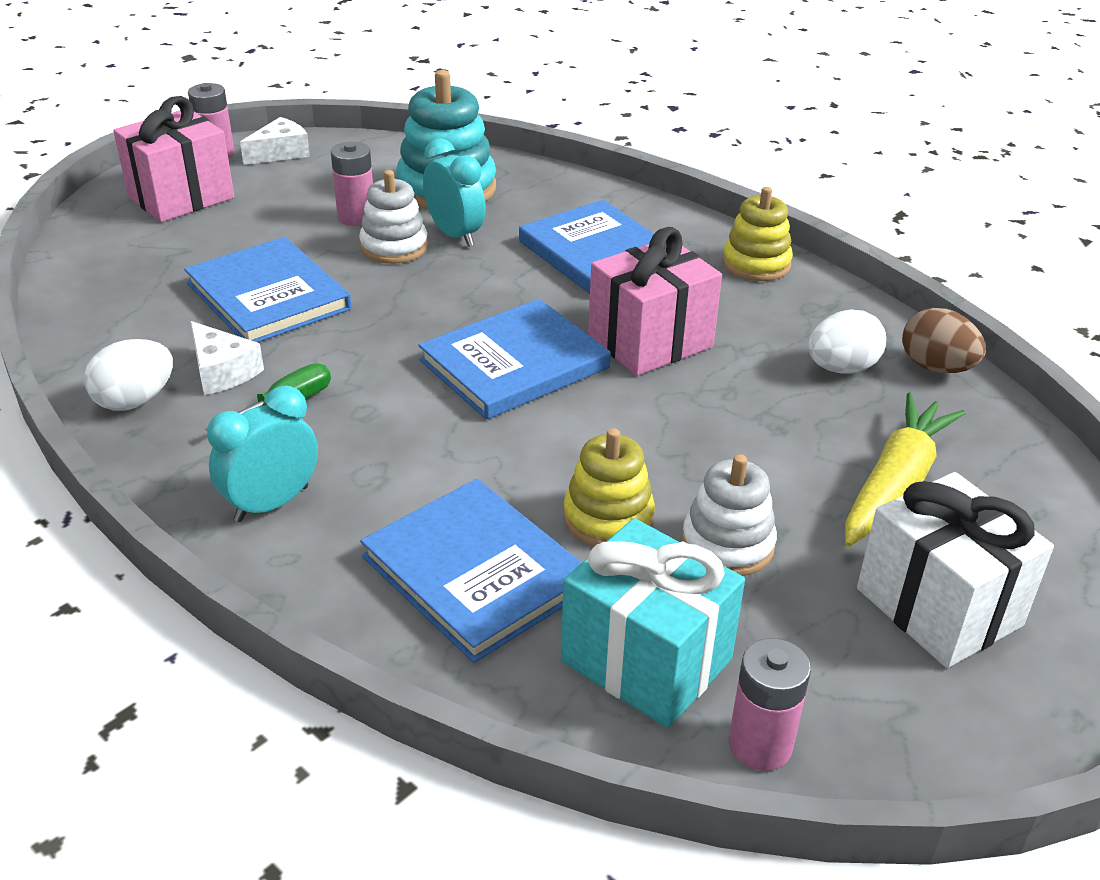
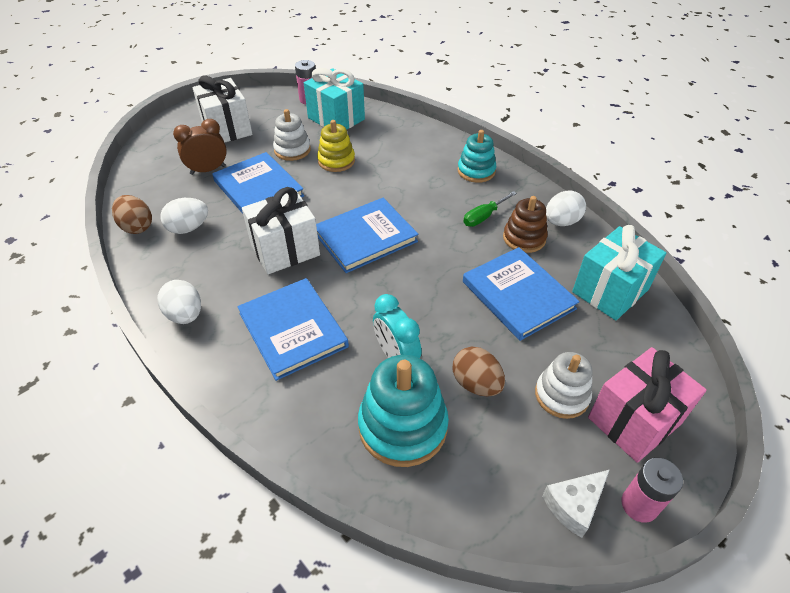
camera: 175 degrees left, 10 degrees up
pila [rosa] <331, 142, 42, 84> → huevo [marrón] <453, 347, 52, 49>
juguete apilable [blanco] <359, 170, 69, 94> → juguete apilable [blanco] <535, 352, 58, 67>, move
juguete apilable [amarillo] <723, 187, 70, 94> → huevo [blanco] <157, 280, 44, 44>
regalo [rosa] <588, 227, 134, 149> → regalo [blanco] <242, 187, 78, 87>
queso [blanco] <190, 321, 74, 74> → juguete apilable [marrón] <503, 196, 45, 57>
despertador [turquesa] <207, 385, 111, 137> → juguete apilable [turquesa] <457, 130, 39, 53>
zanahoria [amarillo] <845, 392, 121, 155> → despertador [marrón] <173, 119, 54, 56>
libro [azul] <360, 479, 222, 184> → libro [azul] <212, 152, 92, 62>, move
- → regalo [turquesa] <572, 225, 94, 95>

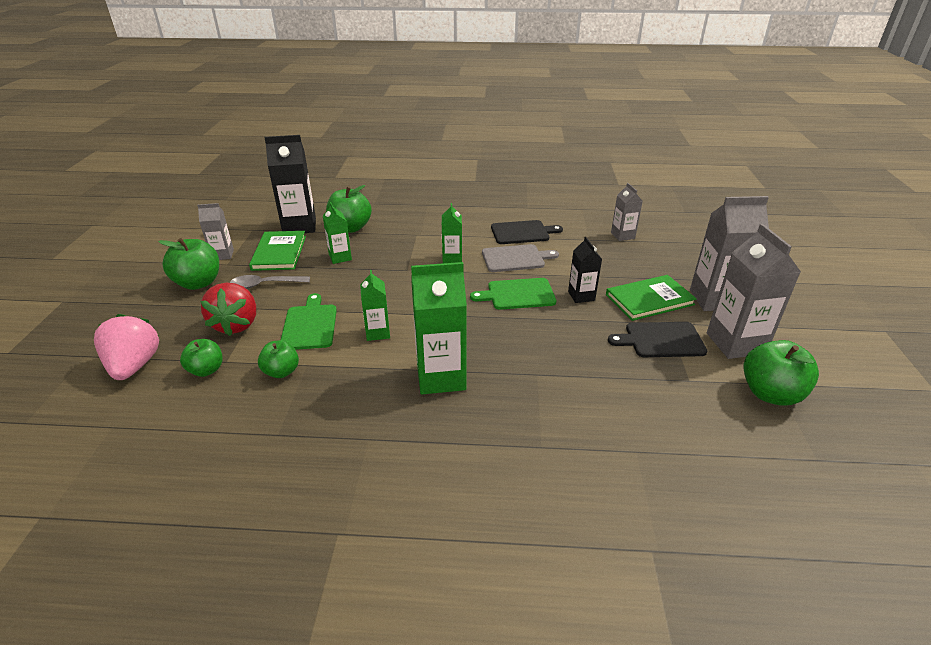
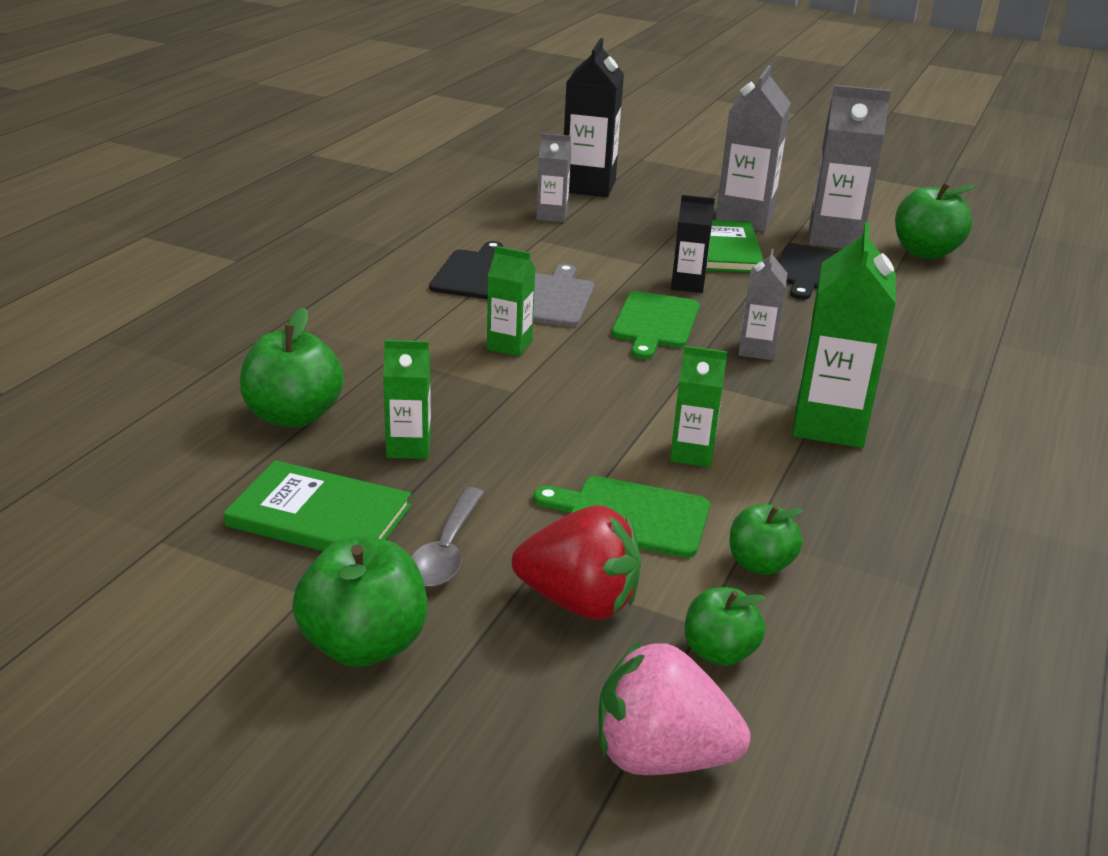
camera: 70 degrees left, 5 degrees down
cartón de leche [negro] <264, 135, 52, 98> → cartón de leche [negro] <564, 38, 60, 159>, move
cartón de leche [gris] <197, 203, 37, 57> → cartón de leche [gris] <738, 249, 49, 111>, move

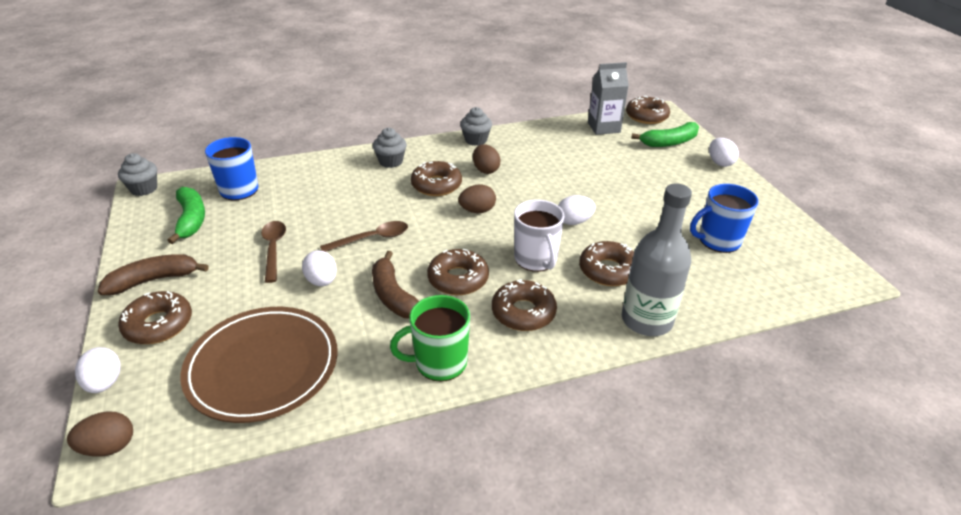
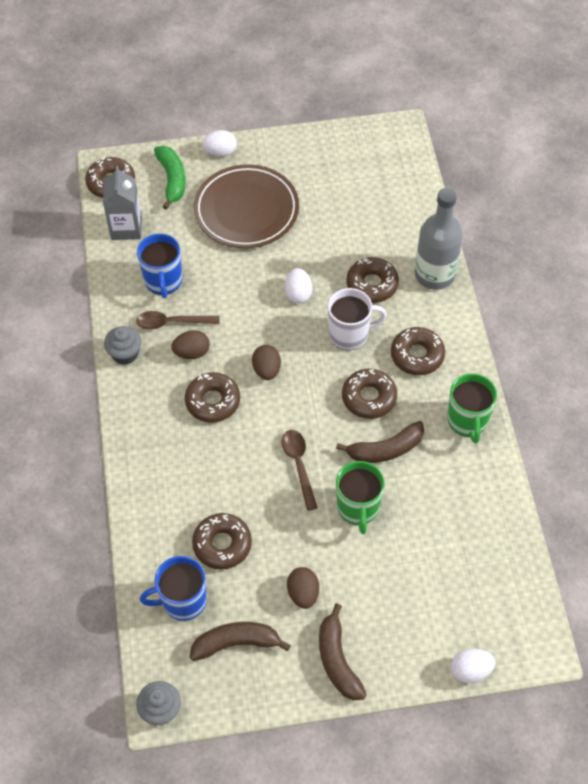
camera: 80 degrees left, 20 degrees up
magdalena [gris] <373, 127, 34, 41> → -
taza [azul] <690, 184, 69, 69> → taza [azul] <137, 233, 45, 65>, move
plátano [verde] <167, 187, 38, 57> → plátano [marrón] <190, 622, 101, 39>
cuchara [marrón] <261, 221, 25, 62> → cuchara [marrón] <136, 311, 84, 19>, move
huevo [blanco] <302, 250, 35, 36> → taza [verde] <336, 461, 49, 73>
rosquilla [marrón] <118, 291, 74, 53> → rosquilla [marrón] <192, 513, 60, 57>, move
plato [marrón] <181, 307, 157, 116> → plato [marrón] <193, 164, 106, 84>, move
huevo [marrón] <67, 411, 66, 46> → huevo [marrón] <287, 567, 32, 42>, move

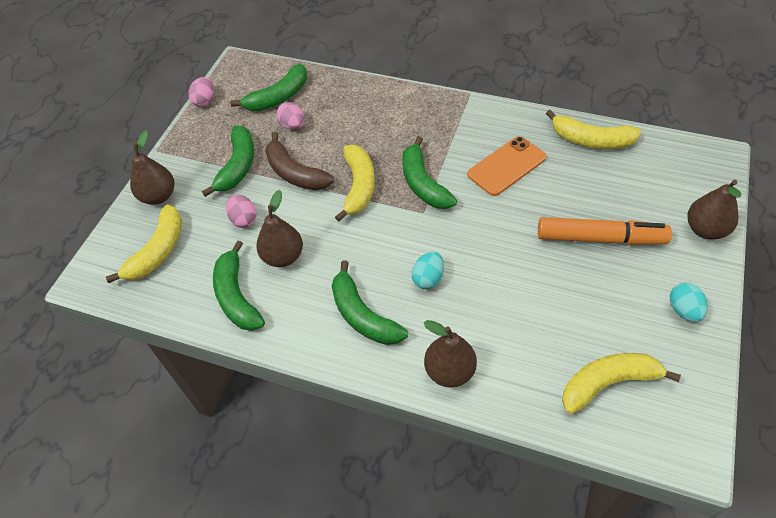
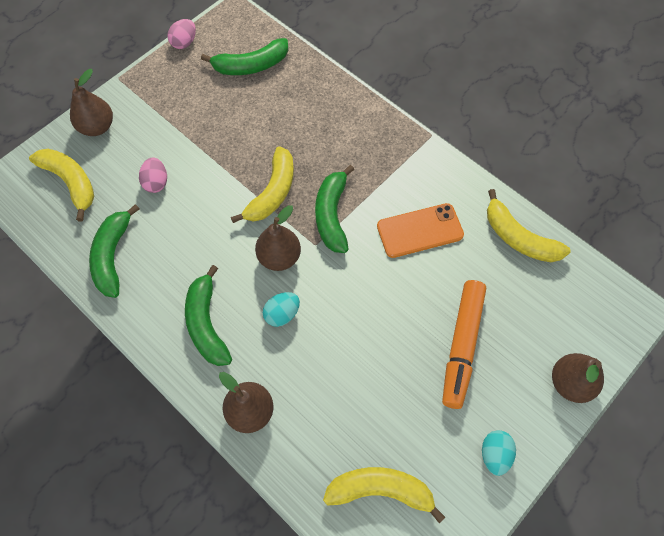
camera: 20 degrees right, 10 degrees up
huevo [rosa] <277, 102, 27, 28> → -
plátano [verde] <202, 126, 52, 71> → -
plátano [marrón] <265, 132, 69, 58> → -
pera [marrón] <256, 190, 47, 77> → pera [marrón] <255, 205, 46, 66>, move
plátano [amarillo] <106, 204, 76, 79> → plátano [amarillo] <29, 149, 65, 72>, 90 degrees counterclockwise
rotulador [naranja] <538, 217, 134, 28> → rotulador [naranja] <442, 280, 44, 129>, 75 degrees clockwise

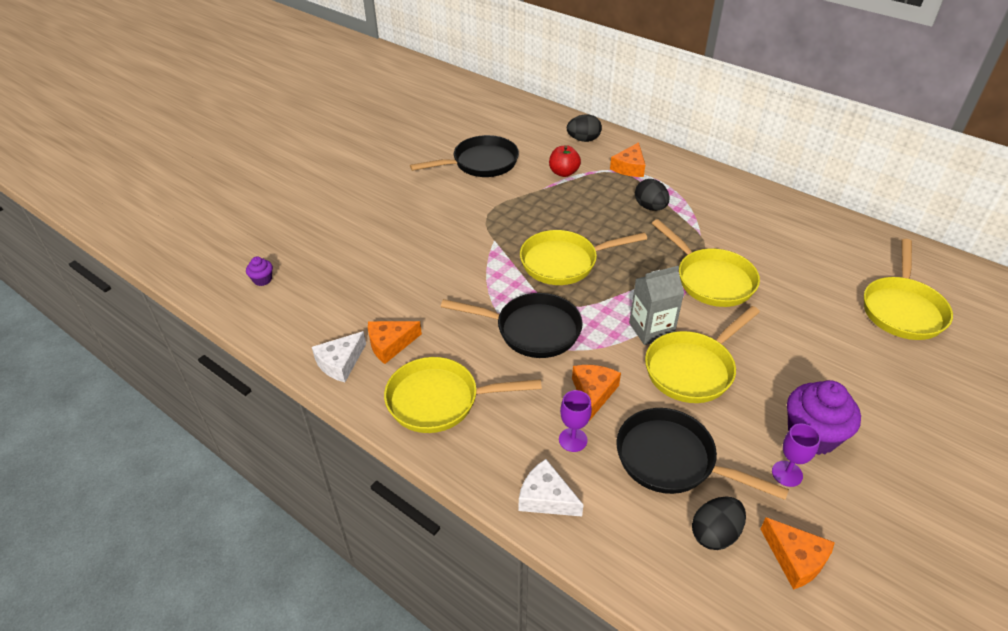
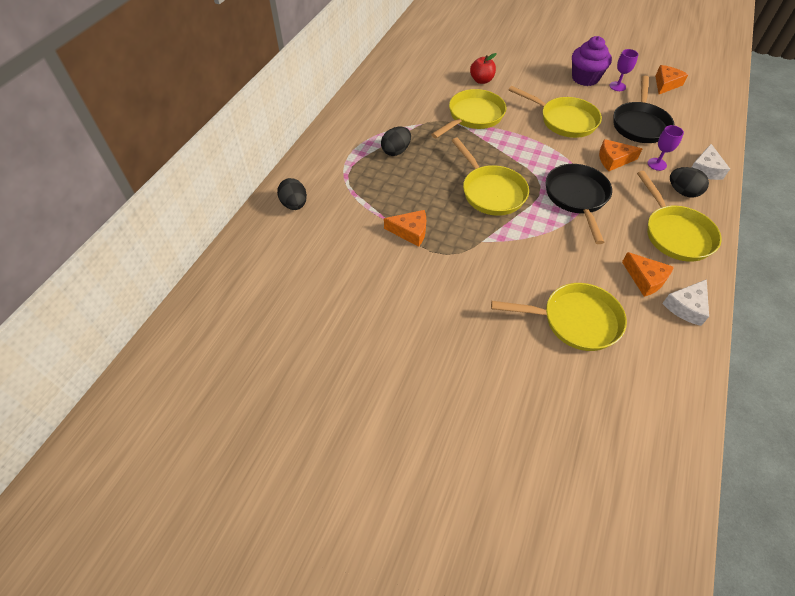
camera: 105 degrees left, 10 degrees up
sartén [negro] <410, 135, 109, 42> → -
queso [naranja] <610, 142, 35, 35> → queso [naranja] <384, 210, 42, 37>, move
manzana [rojo] <549, 145, 32, 32> → manzana [rojo] <470, 53, 27, 31>, move
sartén [amarillo] <864, 239, 89, 101> → sartén [amarillo] <491, 283, 136, 68>, move
magdalena [morado] <246, 257, 27, 29> → -
cartón de leche [gris] <629, 266, 55, 79> → -
queso [blanco] <312, 331, 54, 51> → queso [blanco] <662, 279, 47, 47>, 105 degrees clockwise
huevo [negro] <692, 497, 54, 53> → huevo [negro] <670, 167, 39, 30>, move

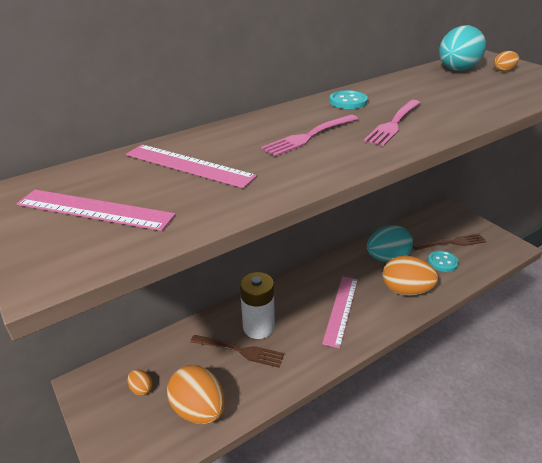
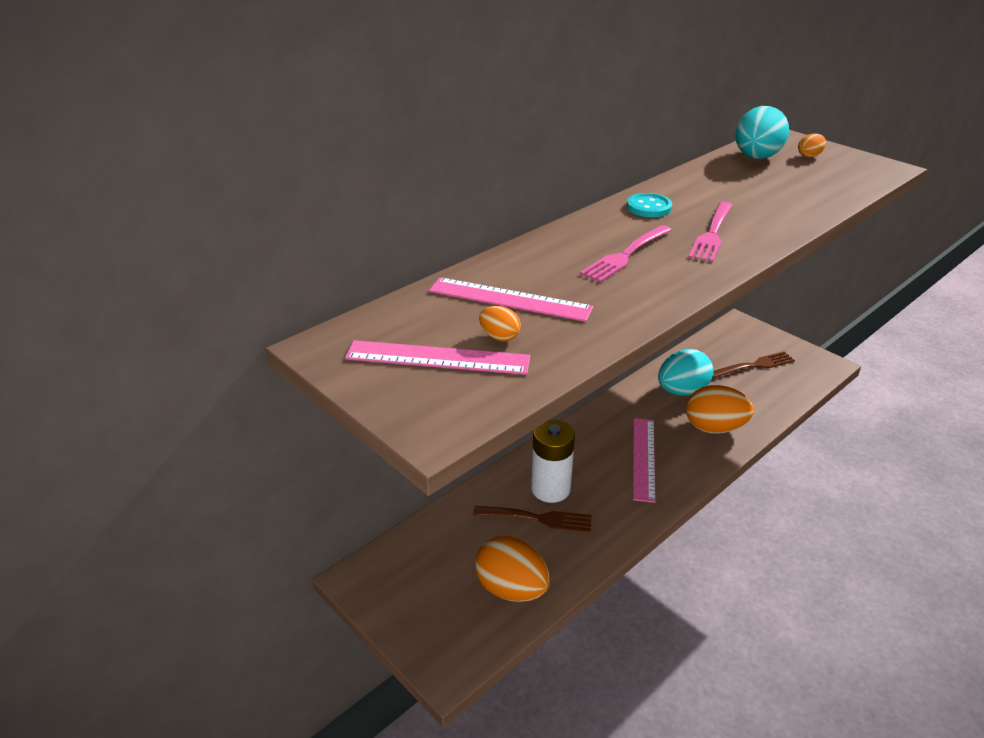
camera: 10 degrees left, 0 degrees up
botón [turquesa] <428, 251, 31, 21> → -
huevo [naranja] <128, 369, 25, 27> → huevo [naranja] <479, 306, 42, 36>, move

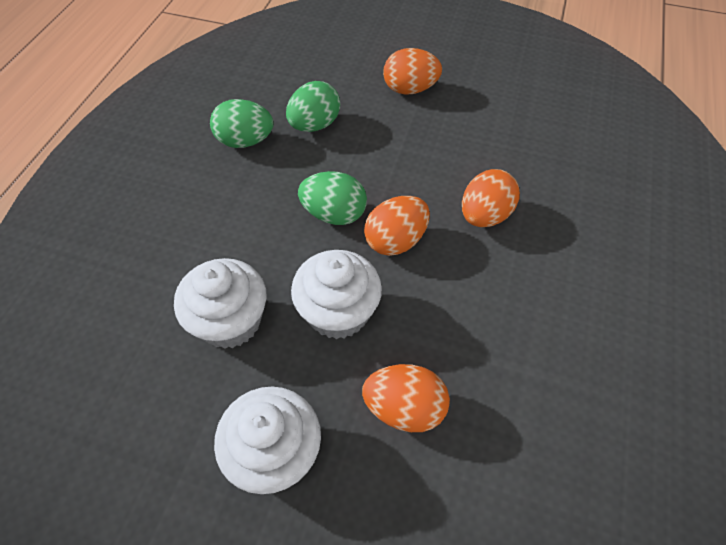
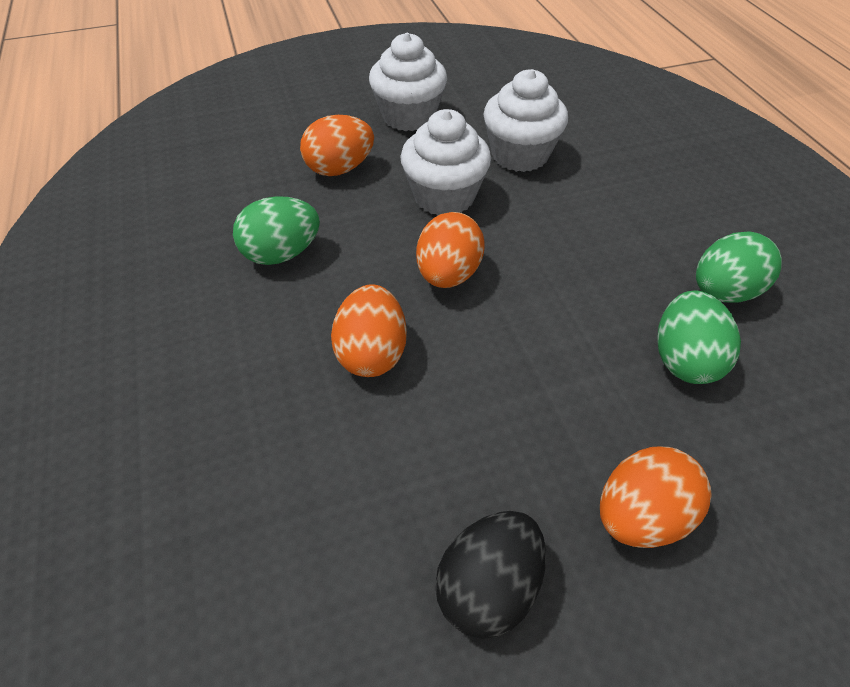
camera: 145 degrees right, 5 degrees down
huevo [verde] <298, 171, 69, 54> → huevo [verde] <233, 196, 87, 69>, move
- → huevo [negro] <435, 511, 111, 128>

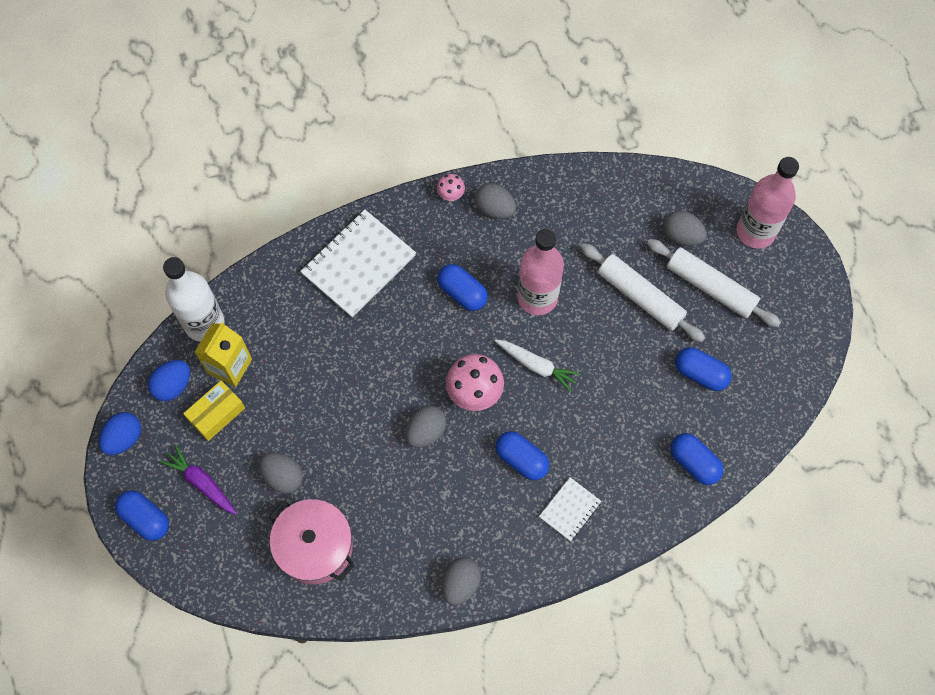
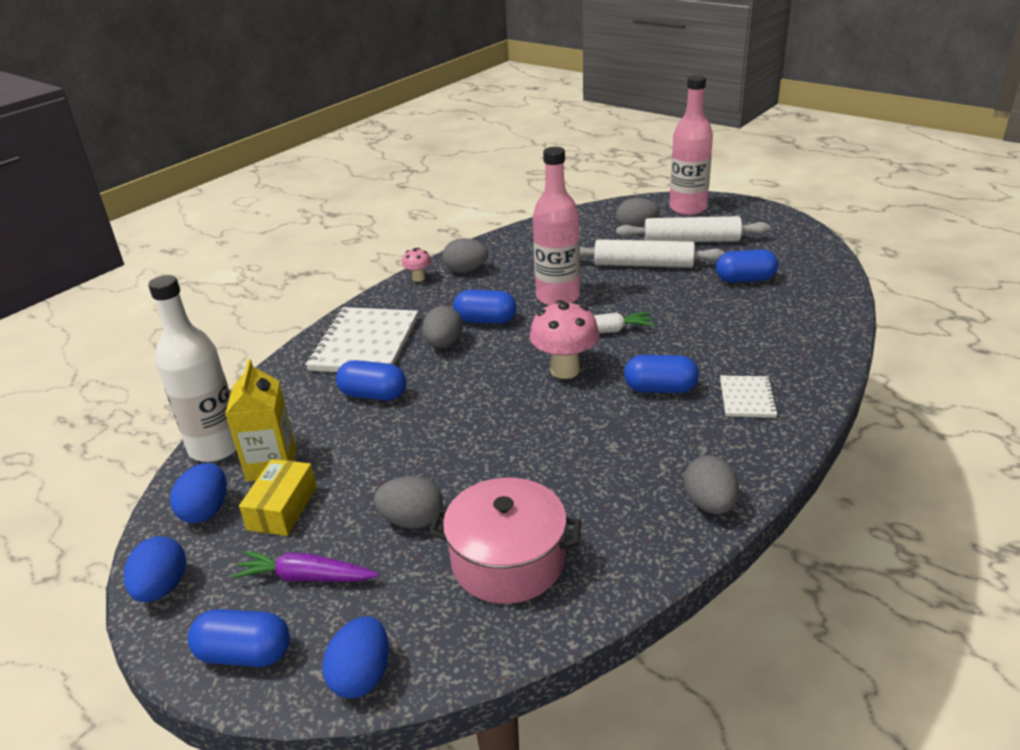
camera: 30 degrees left, 35 degrees down
huevo [gris] <406, 406, 40, 42> → huevo [gris] <423, 306, 40, 42>, move
cápsula [azul] <670, 433, 53, 52> → cápsula [azul] <336, 360, 70, 41>, move
- → huevo [azul] <322, 616, 67, 83>

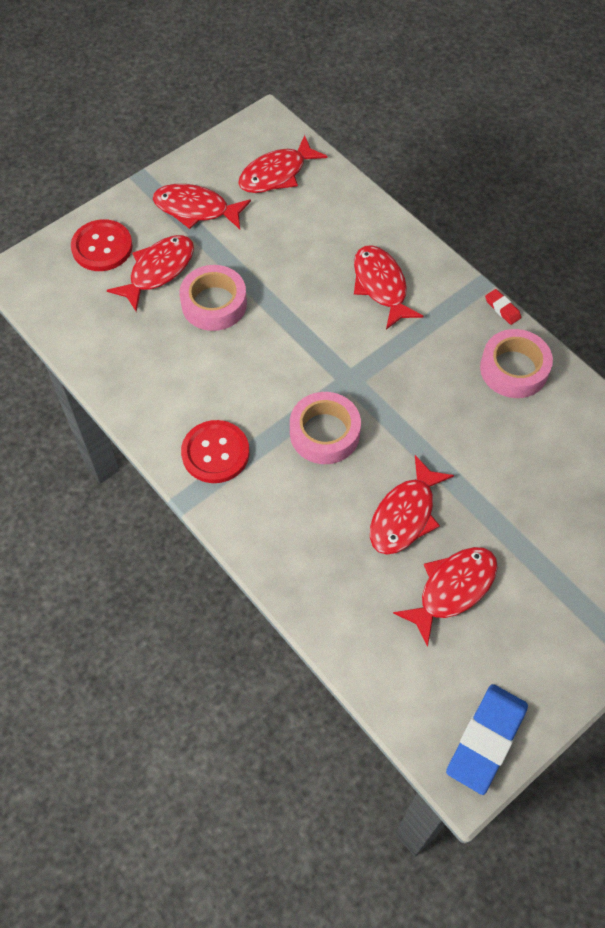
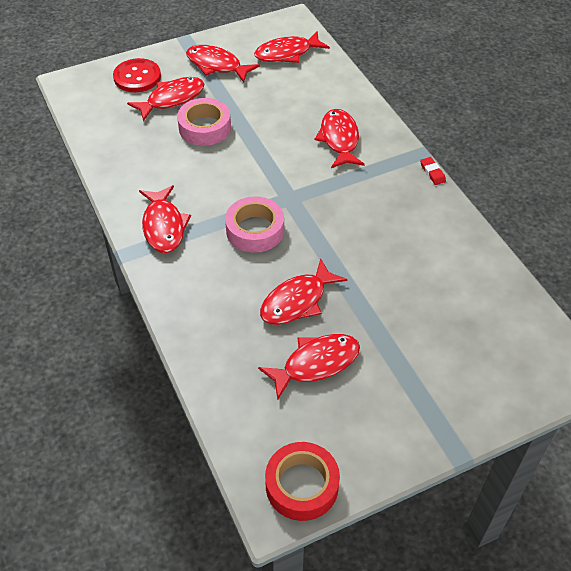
camera: 15 degrees right, 10 degrees down
cinta adhesiva [rosa] <480, 329, 73, 69> → -
botón [rojo] <181, 420, 68, 63> → pez [rojo] <139, 185, 52, 68>
goma de borrar [azul] <446, 684, 82, 111> → cinta adhesiva [rojo] <265, 442, 75, 79>

